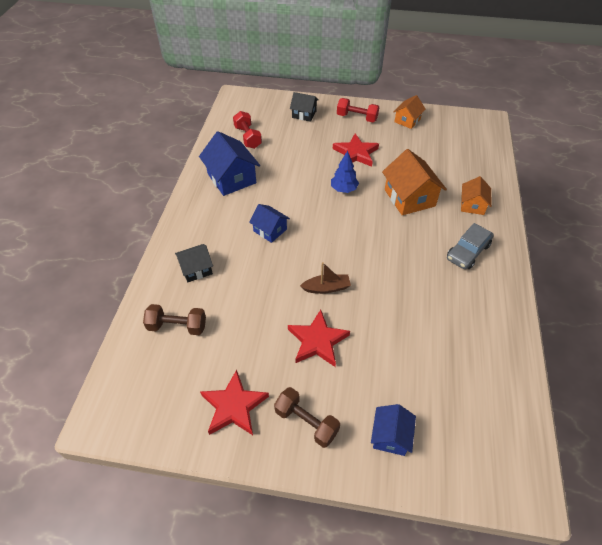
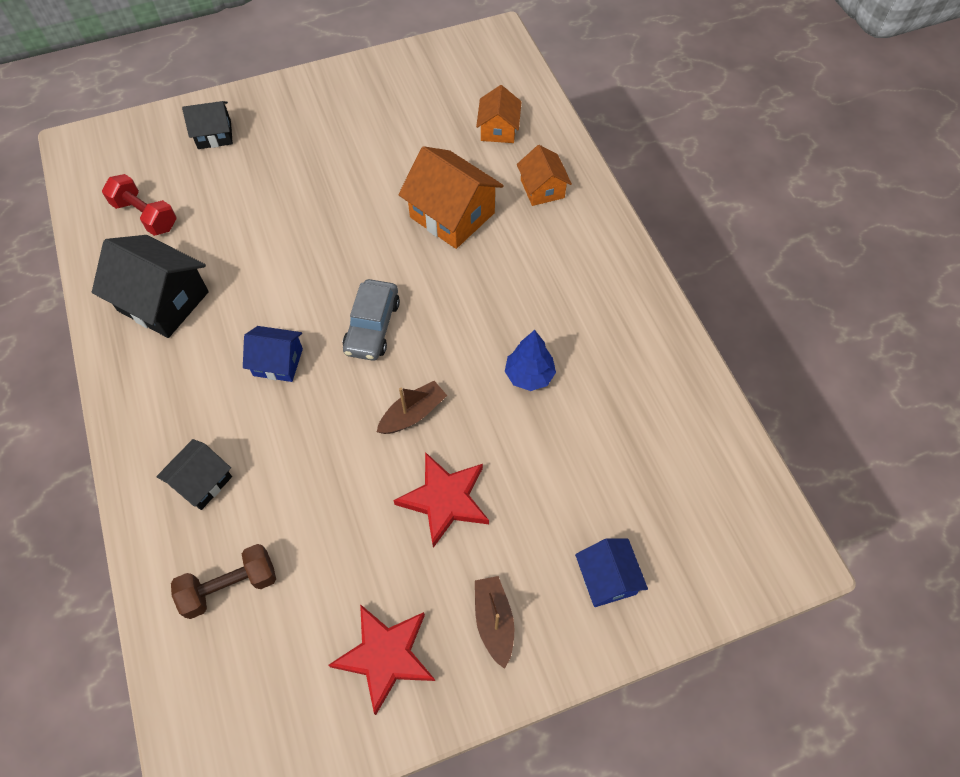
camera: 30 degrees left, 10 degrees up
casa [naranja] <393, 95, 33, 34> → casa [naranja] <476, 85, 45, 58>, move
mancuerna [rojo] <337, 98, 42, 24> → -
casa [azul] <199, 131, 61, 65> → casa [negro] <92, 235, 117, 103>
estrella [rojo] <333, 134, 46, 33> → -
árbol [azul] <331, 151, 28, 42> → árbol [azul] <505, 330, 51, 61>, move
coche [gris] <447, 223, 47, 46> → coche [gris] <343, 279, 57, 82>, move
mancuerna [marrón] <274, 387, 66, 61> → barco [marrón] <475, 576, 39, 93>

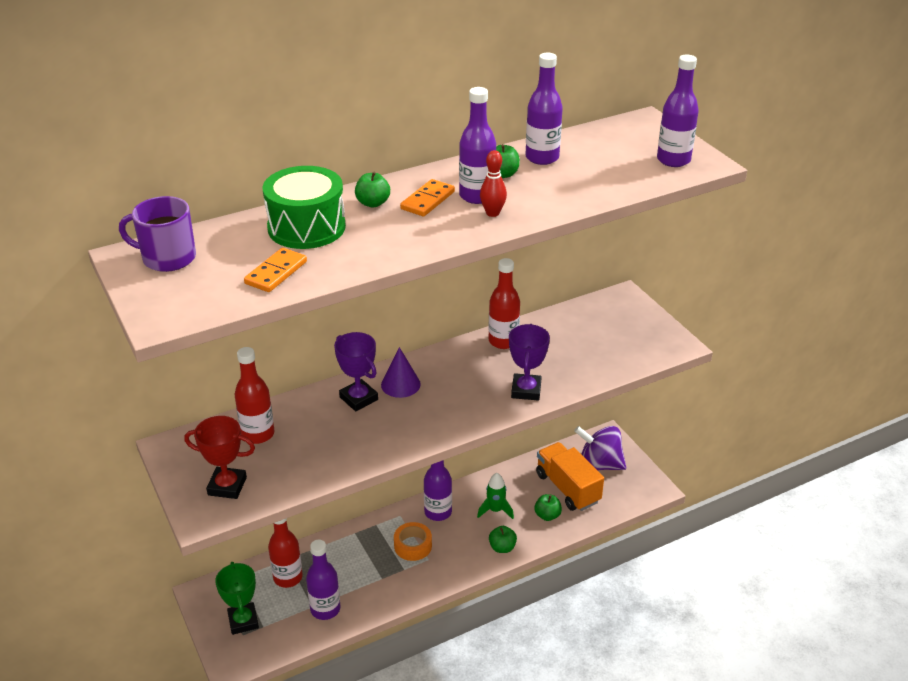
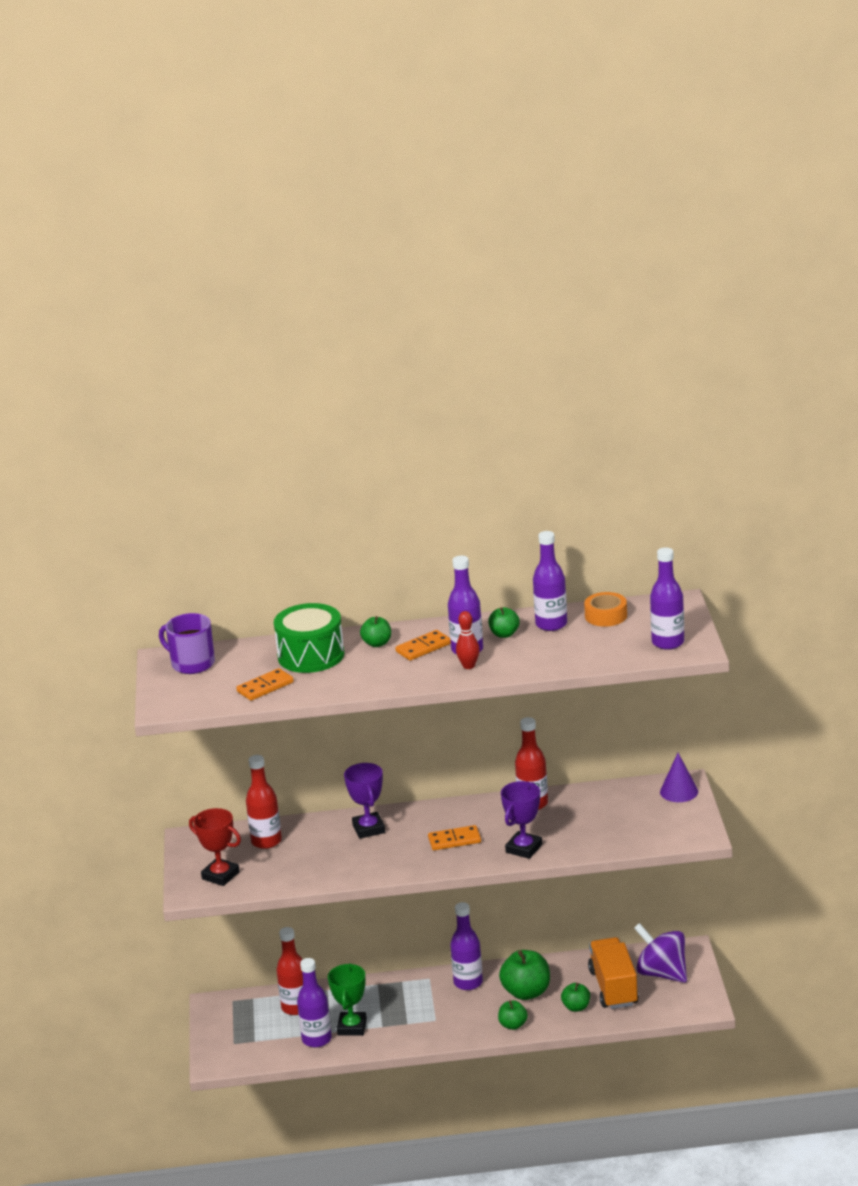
camera: 25 degrees right, 10 degrees down
cono [morado] <381, 347, 40, 51> → cono [morado] <660, 753, 38, 49>, move
cohete [verde] <477, 473, 37, 46> → manzana [verde] <499, 950, 51, 50>
cinta adhesiva [naranja] <394, 522, 38, 39> → cinta adhesiva [naranja] <584, 592, 43, 35>, move
trofeo [verde] <215, 562, 44, 73> → trofeo [verde] <328, 963, 39, 73>, move
- → ficha de dominó [naranja] <428, 825, 53, 25>

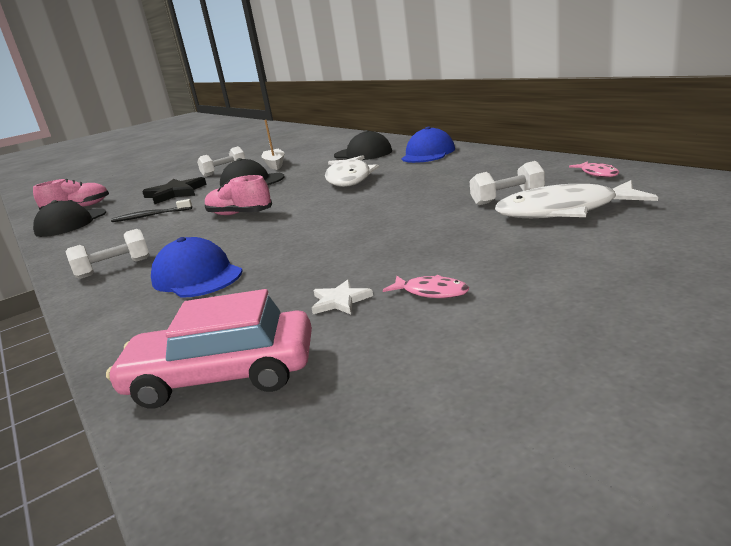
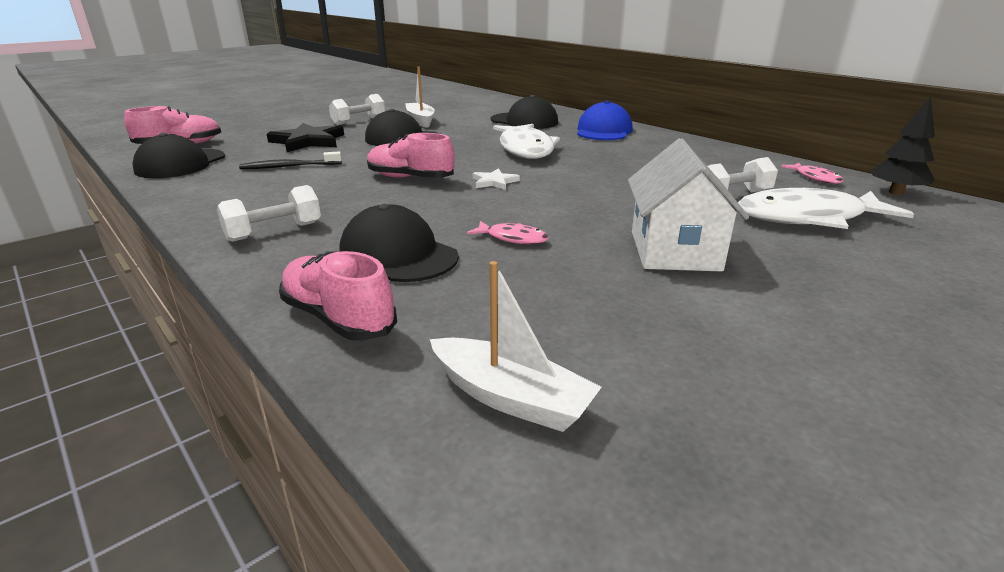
camera: 10 degrees left, 5 degrees up
gorra [azul] <151, 237, 92, 61> → gorra [negro] <339, 204, 120, 78>
pez [rosa] <383, 275, 86, 23> → pez [rosa] <467, 221, 82, 23>, move
estrella [blanco] <312, 280, 61, 35> → estrella [blanco] <473, 168, 47, 22>, move
coche [rosa] <106, 289, 206, 120> → barco [blanco] <430, 261, 172, 171>
- → árbol [negro] <871, 96, 64, 99>
- → casa [blanco] <628, 138, 121, 133>
- → zapato [rosa] <279, 251, 118, 90>

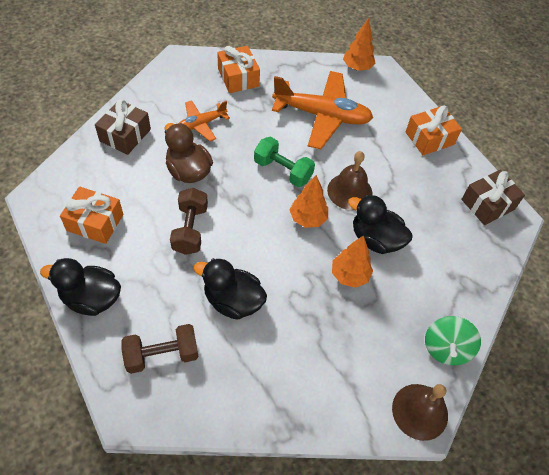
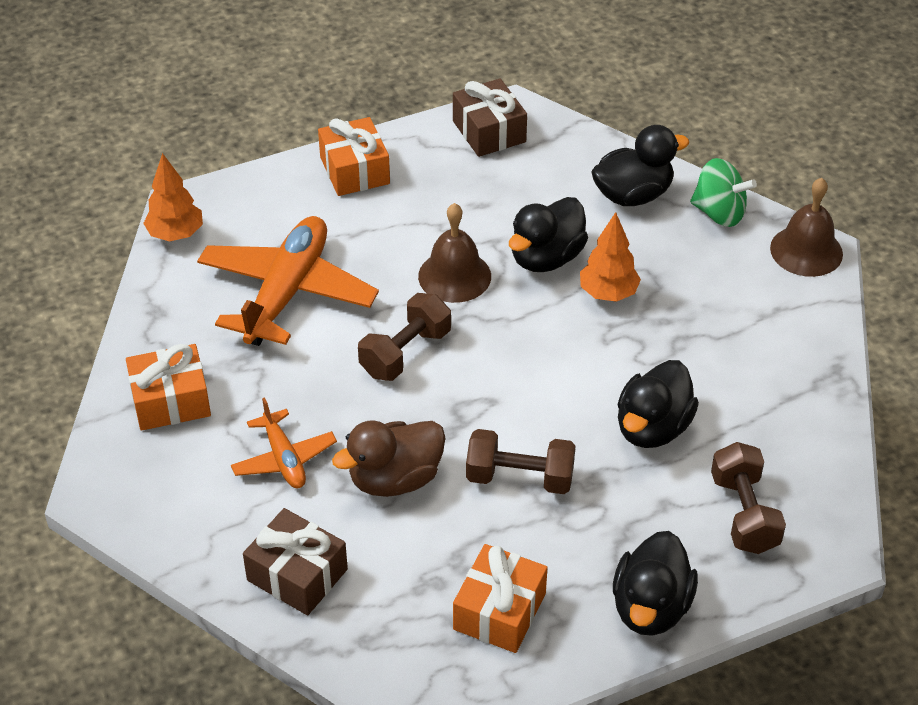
camera: 80 degrees left, 10 degrees down
mancuerna [verde] <254, 137, 61, 50> → mancuerna [marrón] <358, 293, 93, 88>
árbol [naranja] <290, 175, 38, 53> → -
- → pato [negro] <591, 125, 98, 81>

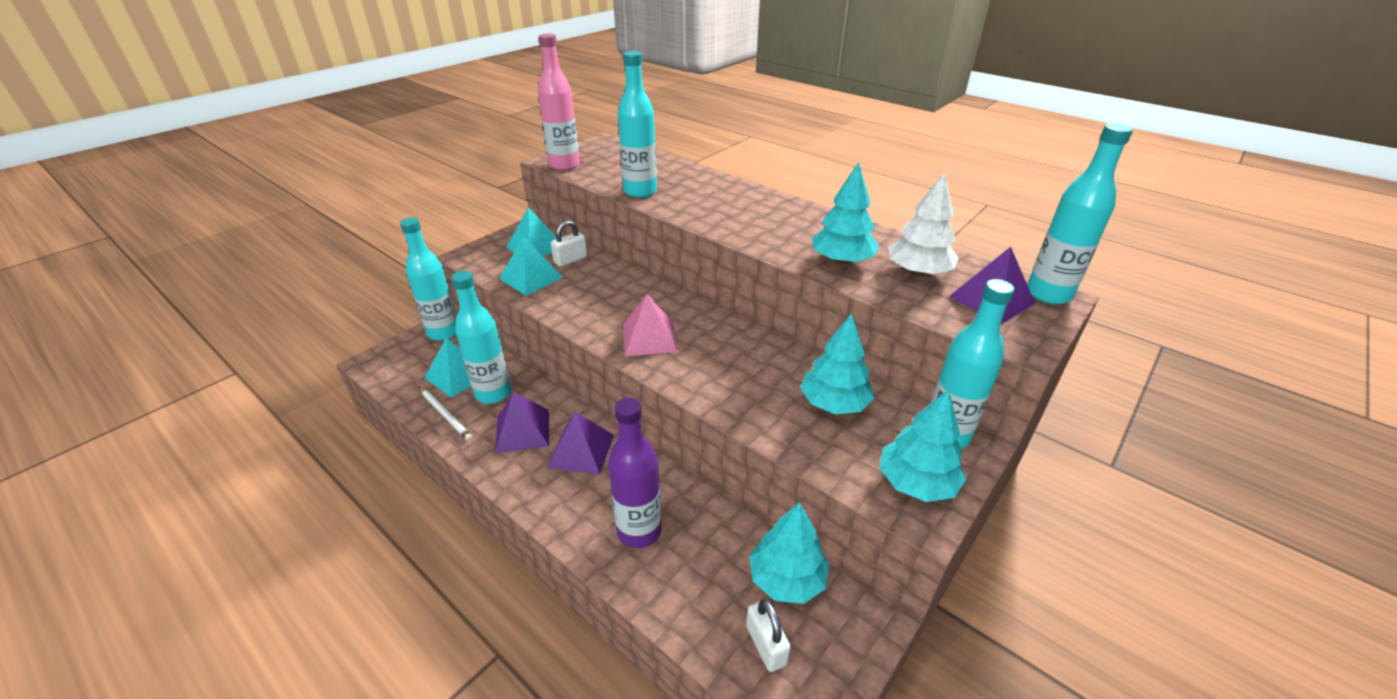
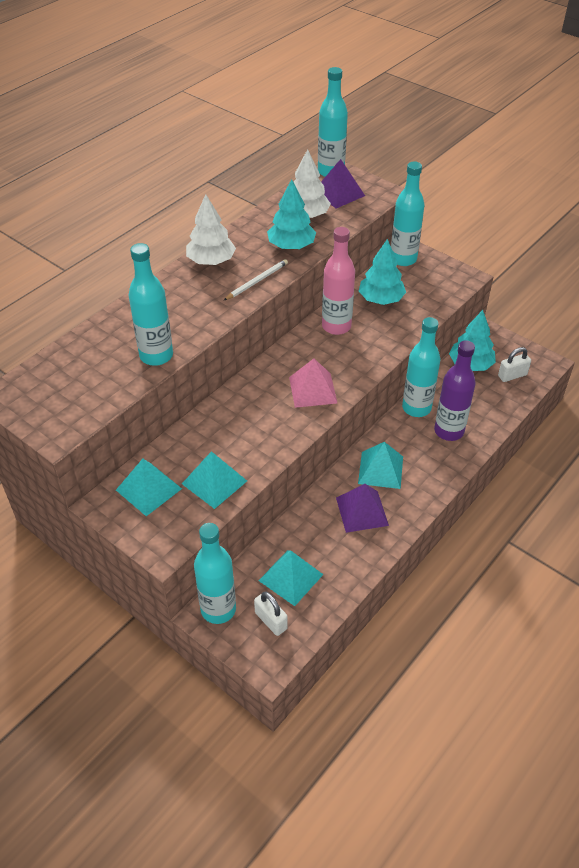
camera: 90 degrees left, 10 degrees up
botella [rosa] <538, 33, 42, 138> → botella [rosa] <322, 227, 33, 108>, move
candado [blanco] <551, 221, 36, 46> → candado [blanco] <254, 591, 34, 45>, move
botella [turquesa] <451, 271, 61, 133> → botella [turquesa] <402, 317, 38, 100>, move
lápiz [blanco] <419, 387, 54, 54> → lápiz [blanco] <224, 259, 64, 41>, move
árbol [turquesa] <879, 389, 87, 113> → -
pirámide [morado] <547, 412, 67, 63> → pirámide [turquesa] <358, 442, 45, 47>
- → árbol [blanco] <186, 194, 50, 71>

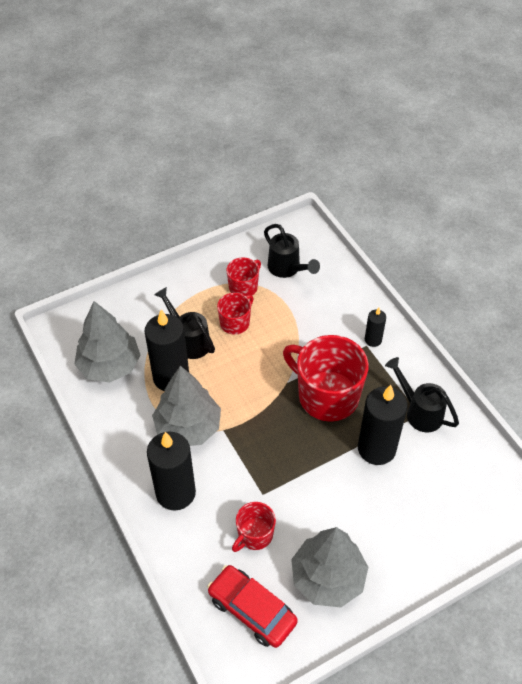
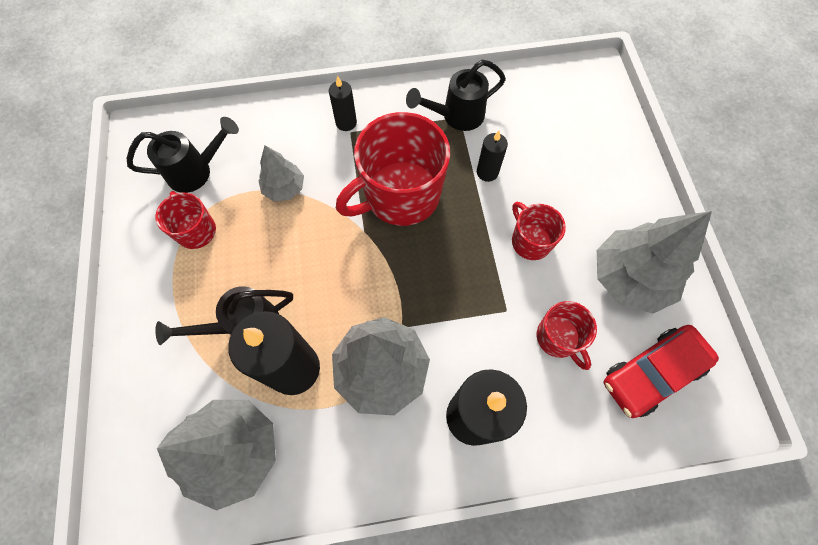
camera: 70 degrees left, 15 degrees up
taza [rojo] <217, 293, 37, 42> → taza [rojo] <512, 202, 54, 58>, move
vela [negro] <358, 385, 50, 80> → vela [negro] <477, 131, 31, 51>, x0.49
- → árbol [gris] <258, 146, 46, 55>

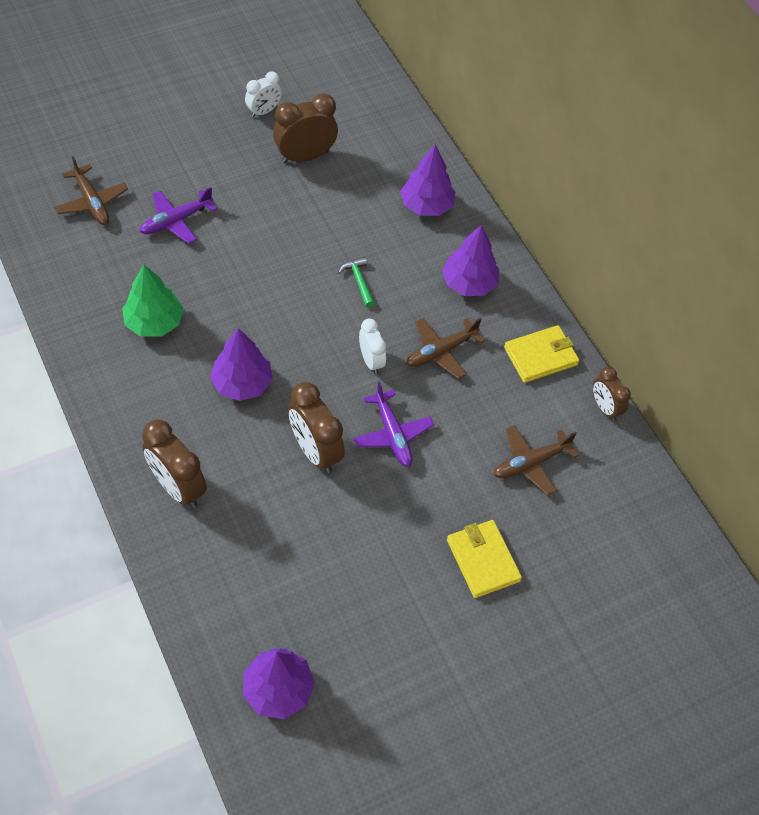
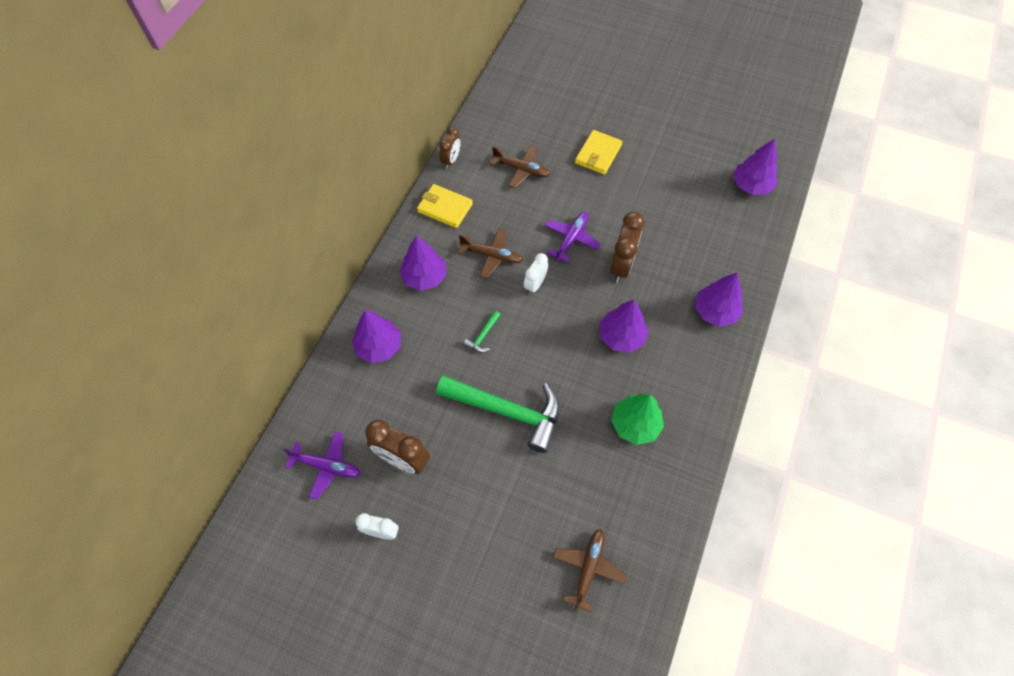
camera: 125 degrees left, 5 degrees up
avión [morado] <139, 187, 78, 57> → avión [morado] <284, 431, 76, 69>, move
despertador [marrón] <142, 420, 65, 88> → árbol [morado] <695, 273, 48, 54>
- → martillo [verde] <436, 375, 124, 78>

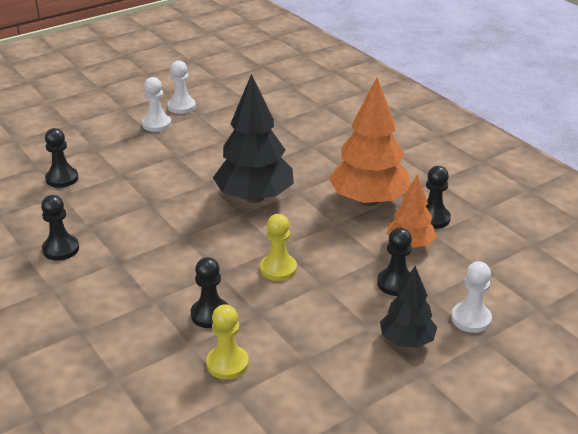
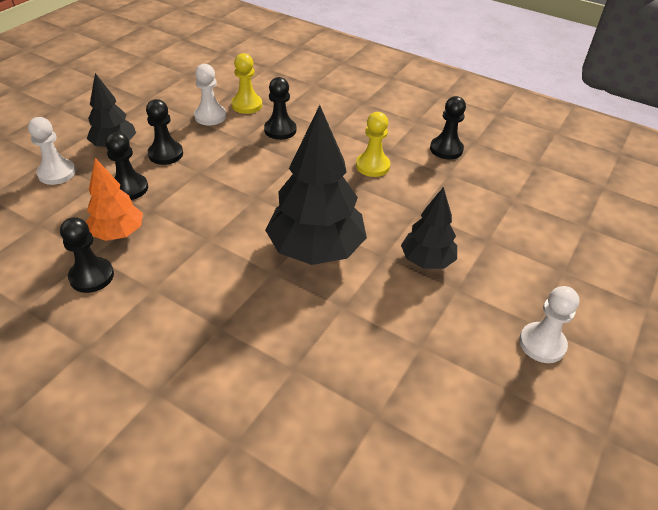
camera: 155 degrees right, 10 degrees up
peón [blanco] <168, 61, 28, 53> → peón [blanco] <194, 64, 32, 61>, move
árbol [naranja] <329, 78, 81, 128> → -
peón [negro] <45, 128, 34, 60> → peón [negro] <146, 99, 37, 66>, move
peón [amarillo] <260, 214, 37, 67> → peón [amarillo] <356, 112, 35, 65>, move
- → árbol [negro] <401, 187, 56, 82>

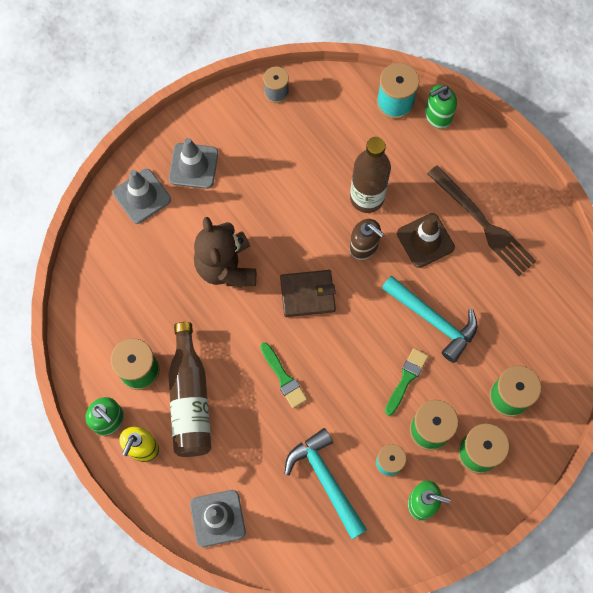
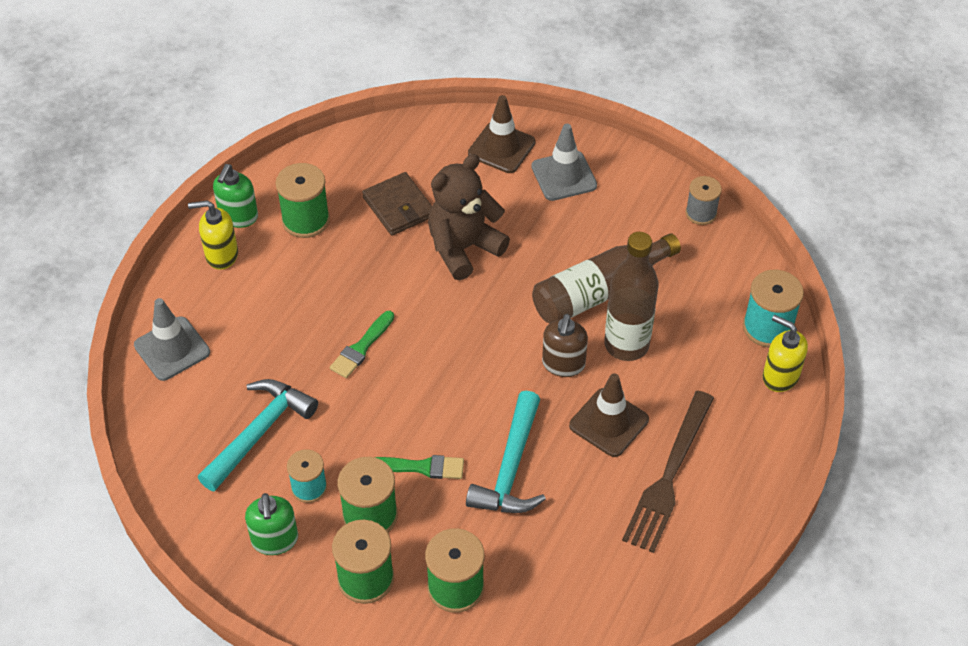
camera: 65 degrees right, 20 degrees down
dispensador de jabón [verde] <425, 85, 32, 44> → dispensador de jabón [amarillo] <763, 315, 45, 77>
cono de tráfico [gris] <113, 169, 58, 55> → cono de tráfico [marrón] <468, 95, 68, 78>
cartera [marrón] <280, 270, 56, 47> → cartera [marrón] <362, 172, 70, 64>, move
botella [marrón] <168, 322, 44, 135> → botella [marrón] <532, 233, 149, 91>, move

